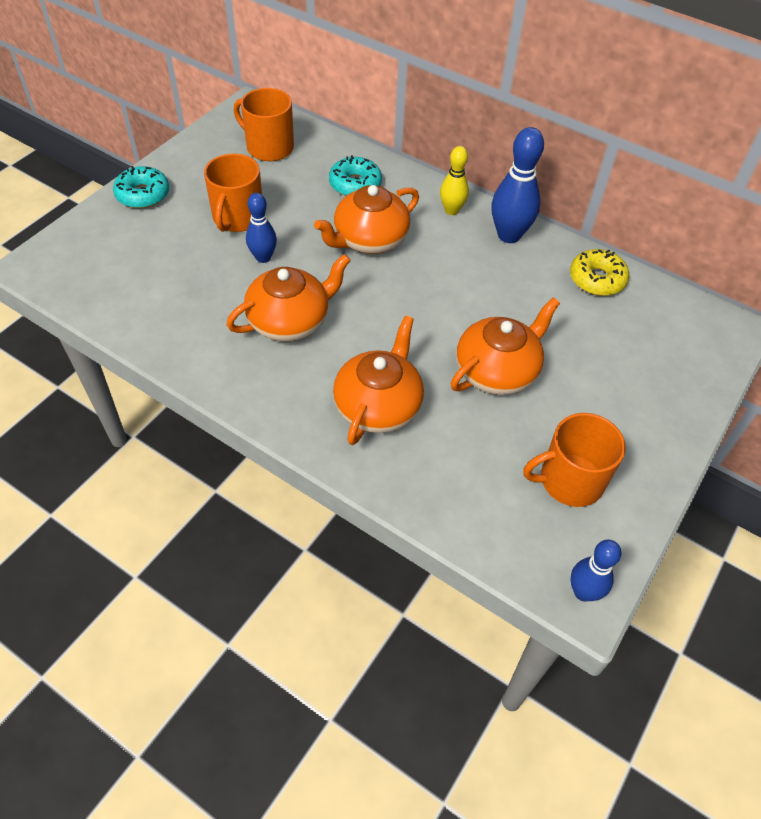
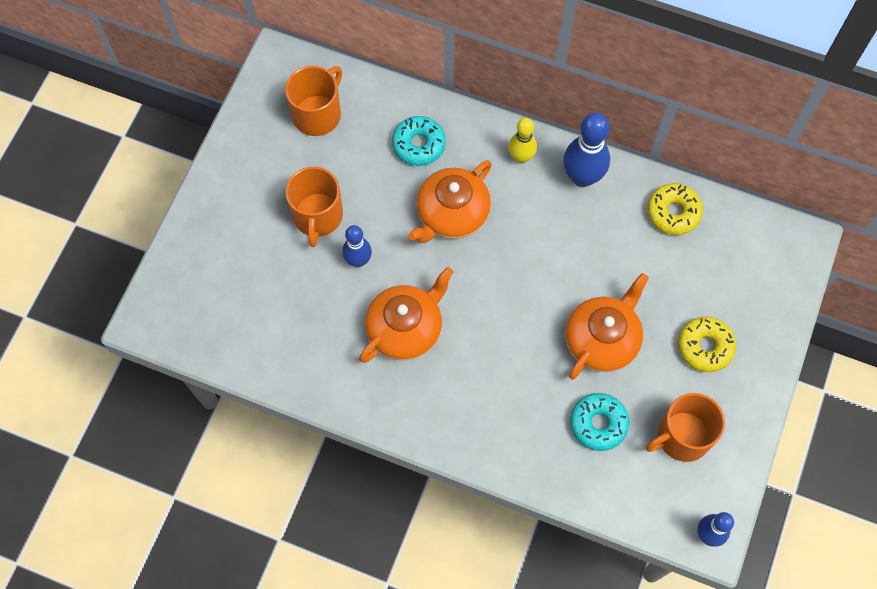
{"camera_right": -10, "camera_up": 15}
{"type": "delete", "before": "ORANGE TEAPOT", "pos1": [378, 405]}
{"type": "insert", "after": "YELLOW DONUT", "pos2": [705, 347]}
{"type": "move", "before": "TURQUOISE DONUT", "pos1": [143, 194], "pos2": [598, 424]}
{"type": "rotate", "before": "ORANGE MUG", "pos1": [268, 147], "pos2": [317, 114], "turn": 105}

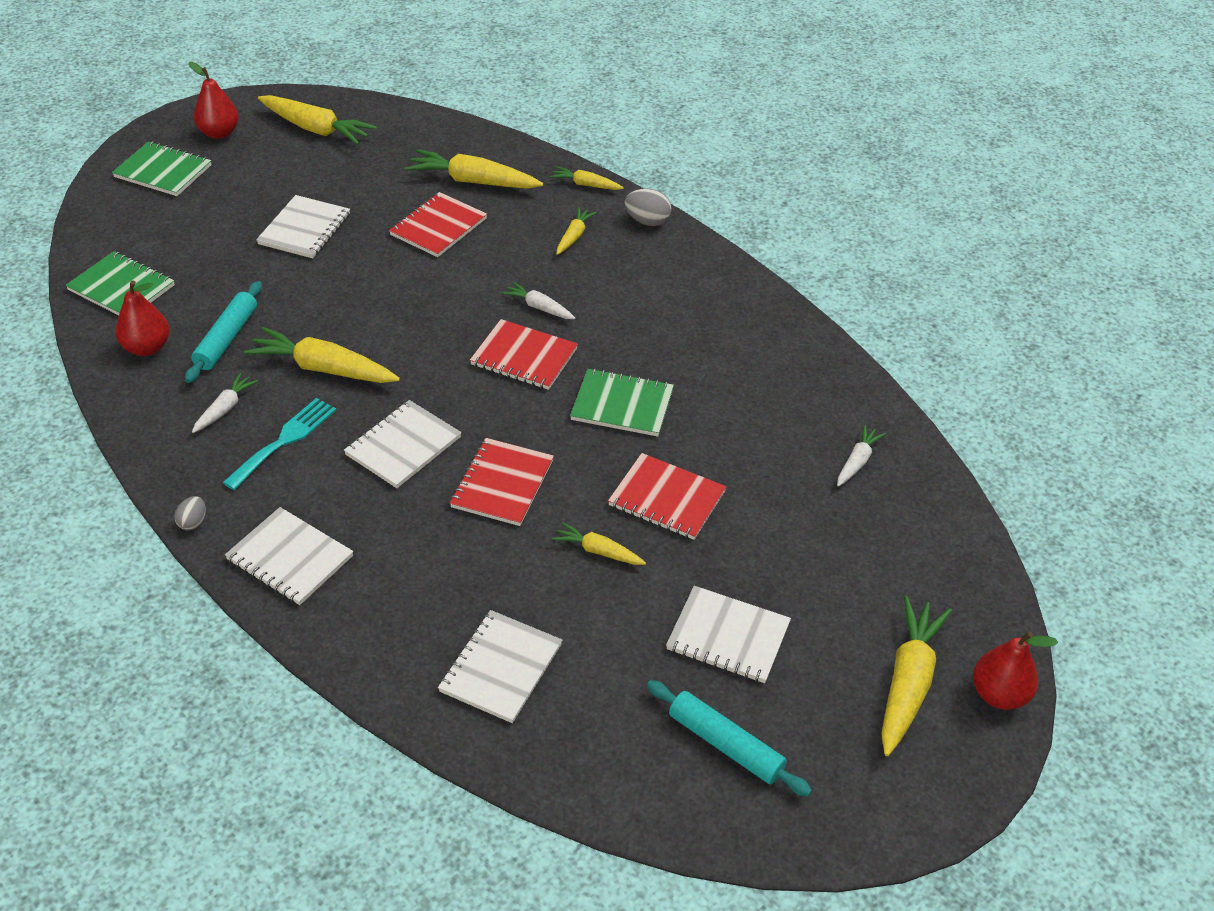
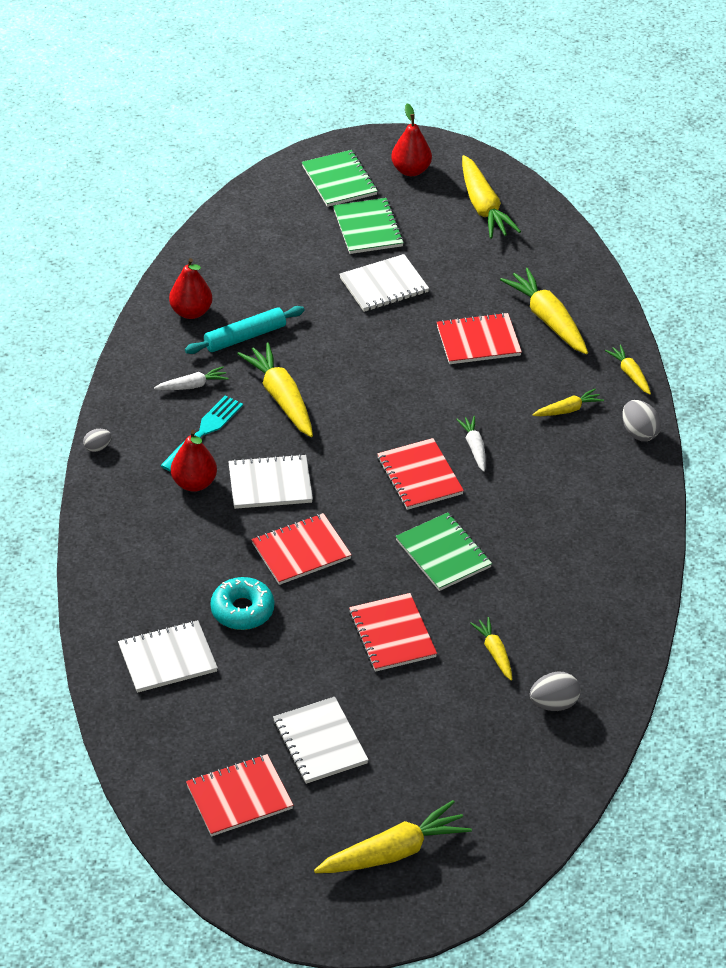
{"camera_right": 45, "camera_up": 0}
{"type": "delete", "before": "WHITE NOTEBOOK", "pos1": [290, 558]}
{"type": "insert", "after": "TURQUOISE DONUT", "pos2": [242, 610]}
{"type": "move", "before": "GREEN NOTEBOOK", "pos1": [121, 288], "pos2": [368, 228]}
{"type": "move", "before": "YELLOW CARROT", "pos1": [598, 551], "pos2": [494, 652]}
{"type": "move", "before": "RED PEAR", "pos1": [999, 694], "pos2": [194, 483]}
{"type": "replace", "before": "TURQUOISE ROLLING PIN", "after": "RED NOTEBOOK", "pos1": [725, 744], "pos2": [239, 797]}
{"type": "replace", "before": "WHITE CARROT", "after": "GREY EGG", "pos1": [857, 462], "pos2": [554, 704]}
{"type": "rotate", "before": "TURQUOISE FORK", "pos1": [284, 440], "pos2": [204, 431], "turn": -45}

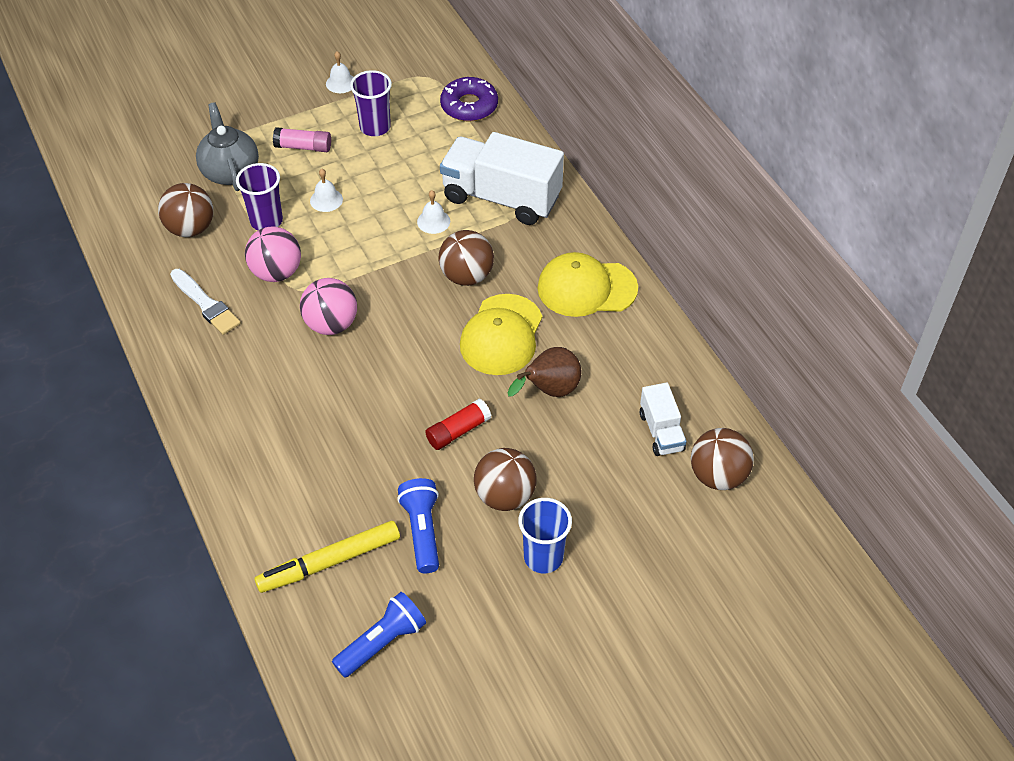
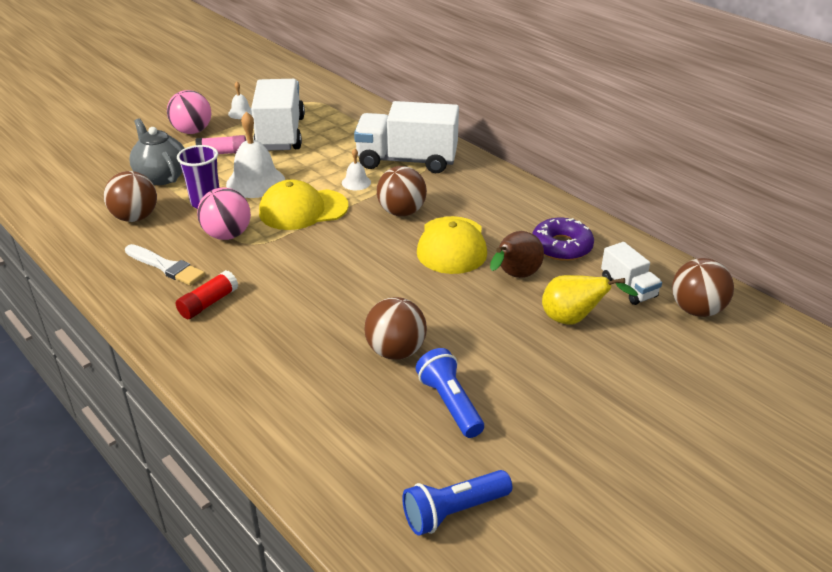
{"camera_right": -15, "camera_up": -15}
{"type": "delete", "before": "YELLOW MARKER", "pos1": [329, 562]}
{"type": "delete", "before": "BLUE CUP", "pos1": [543, 557]}
{"type": "insert", "after": "YELLOW PEAR", "pos2": [573, 319]}
{"type": "move", "before": "PINK BALL", "pos1": [331, 324], "pos2": [192, 131]}
{"type": "move", "before": "RED GLUE STICK", "pos1": [458, 431], "pos2": [208, 303]}
{"type": "move", "before": "PURPLE DONUT", "pos1": [469, 106], "pos2": [561, 246]}
{"type": "move", "before": "BROWN BALL", "pos1": [505, 496], "pos2": [396, 351]}
{"type": "move", "before": "YELLOW CAP", "pos1": [586, 288], "pos2": [303, 209]}
{"type": "replace", "before": "PURPLE CUP", "after": "WHITE TRUCK", "pos1": [375, 127], "pos2": [280, 134]}
{"type": "rotate", "before": "BLUE FLASHLIGHT", "pos1": [382, 642], "pos2": [454, 511], "turn": -150}
{"type": "resize", "before": "WHITE BELL", "pos1": [326, 200], "pos2": [255, 182], "scale": 1.99}

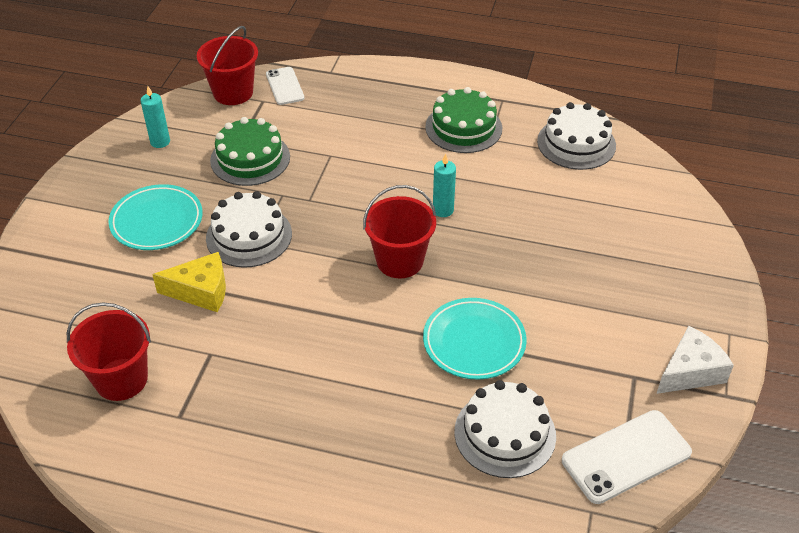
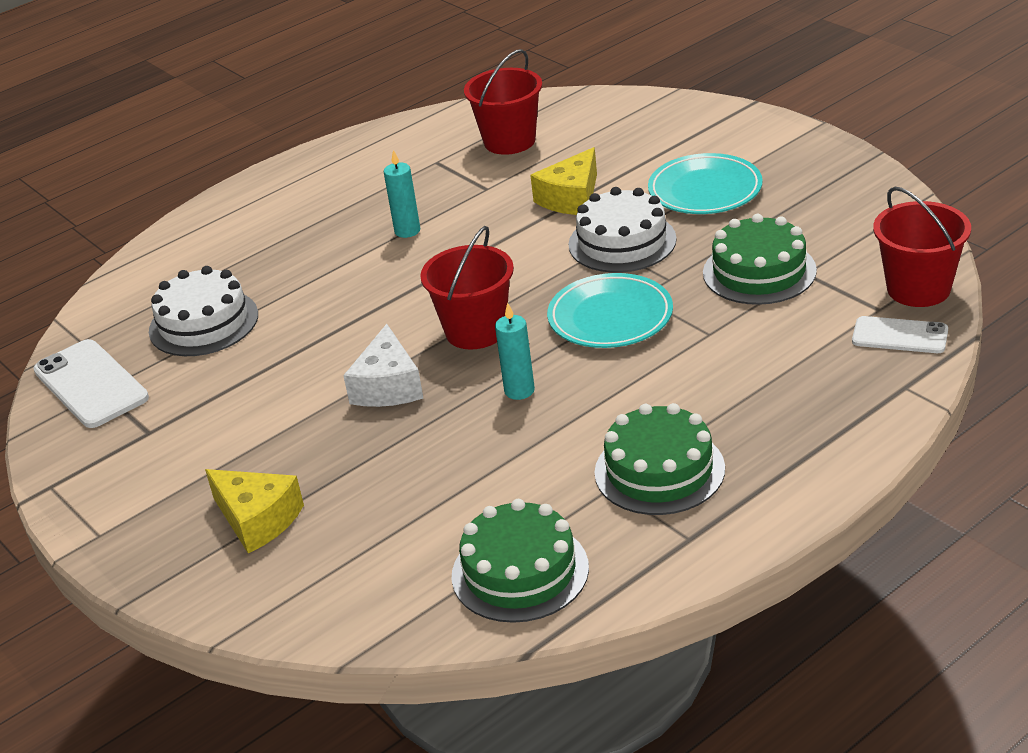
{"camera_right": 130, "camera_up": -10}
{"type": "insert", "after": "YELLOW CHEESE", "pos2": [257, 520]}
{"type": "move", "before": "TURQUOISE CANDLE", "pos1": [160, 142], "pos2": [407, 231]}
{"type": "move", "before": "TURQUOISE PLATE", "pos1": [474, 342], "pos2": [610, 317]}
{"type": "move", "before": "WHITE CHEESE", "pos1": [690, 371], "pos2": [388, 386]}
{"type": "recolor", "before": "WHITE CAKE", "after": "GREEN CAKE", "pos1": [576, 143], "pos2": [520, 572]}
{"type": "rotate", "before": "WHITE PHONE", "pos1": [626, 457], "pos2": [90, 384], "turn": -45}

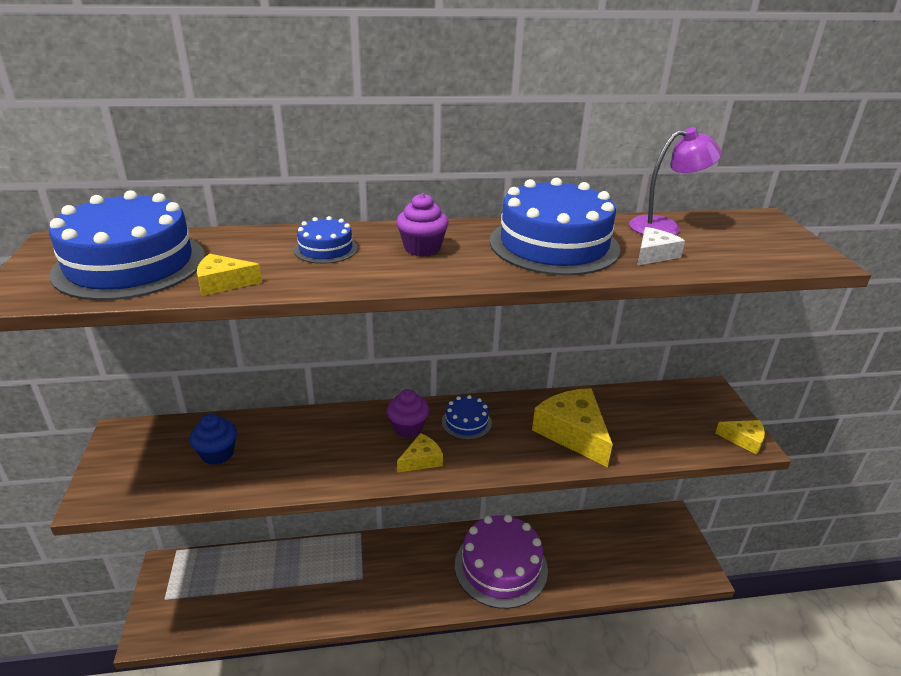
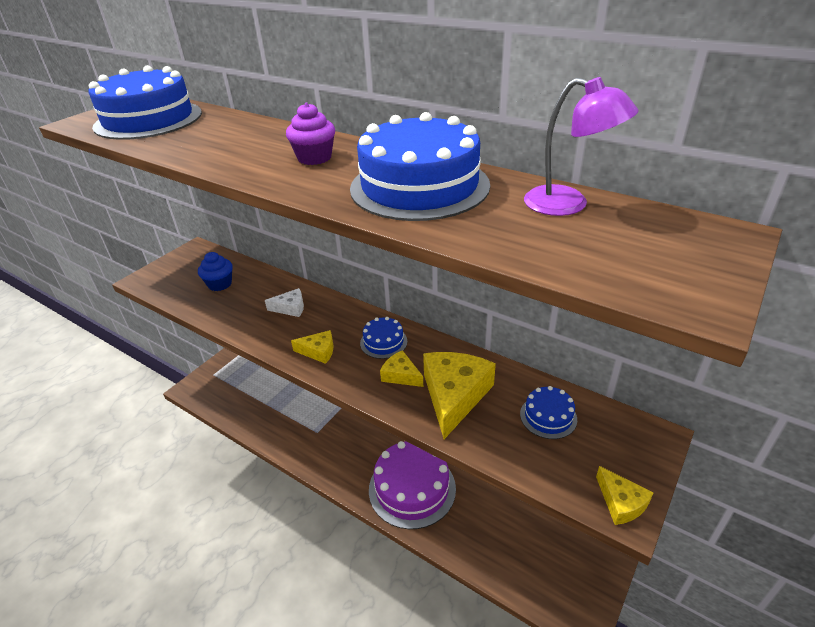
{"camera_right": 45, "camera_up": 5}
{"type": "delete", "before": "PURPLE CUPCAKE", "pos1": [408, 427]}
{"type": "move", "before": "YELLOW CHEESE", "pos1": [223, 283], "pos2": [401, 375]}
{"type": "move", "before": "BLUE CAKE", "pos1": [326, 249], "pos2": [548, 416]}
{"type": "move", "before": "WHITE CHEESE", "pos1": [654, 254], "pos2": [290, 308]}

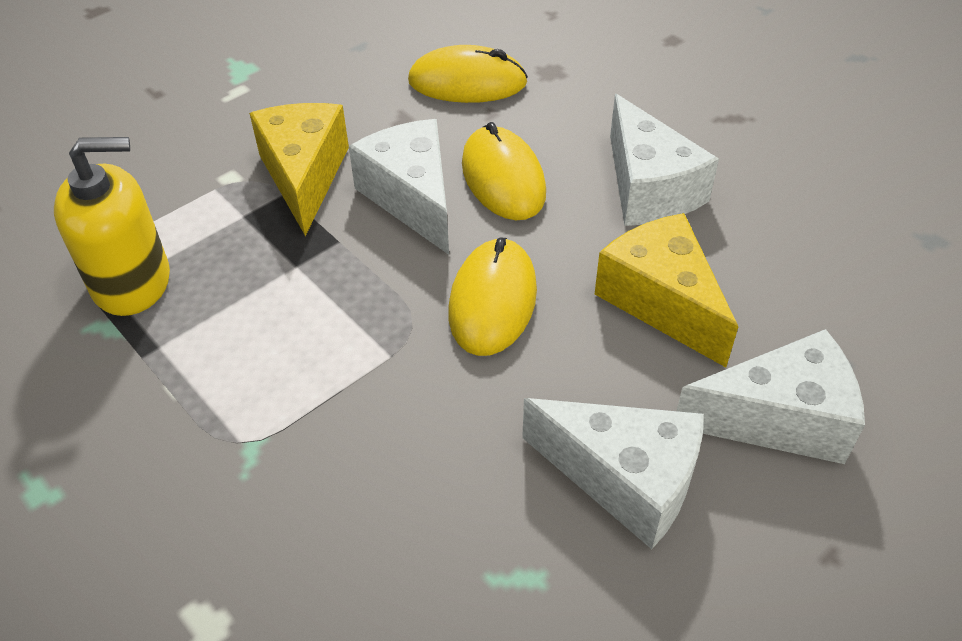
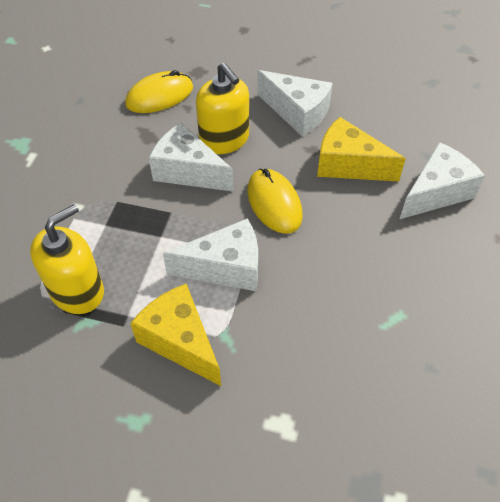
{"camera_right": -35, "camera_up": 5}
{"type": "move", "before": "YELLOW CHEESE", "pos1": [304, 176], "pos2": [180, 341]}
{"type": "move", "before": "WHITE CHEESE", "pos1": [624, 479], "pos2": [225, 267]}
{"type": "replace", "before": "YELLOW MOUSE", "after": "YELLOW SOAP DISPENSER", "pos1": [503, 178], "pos2": [224, 139]}

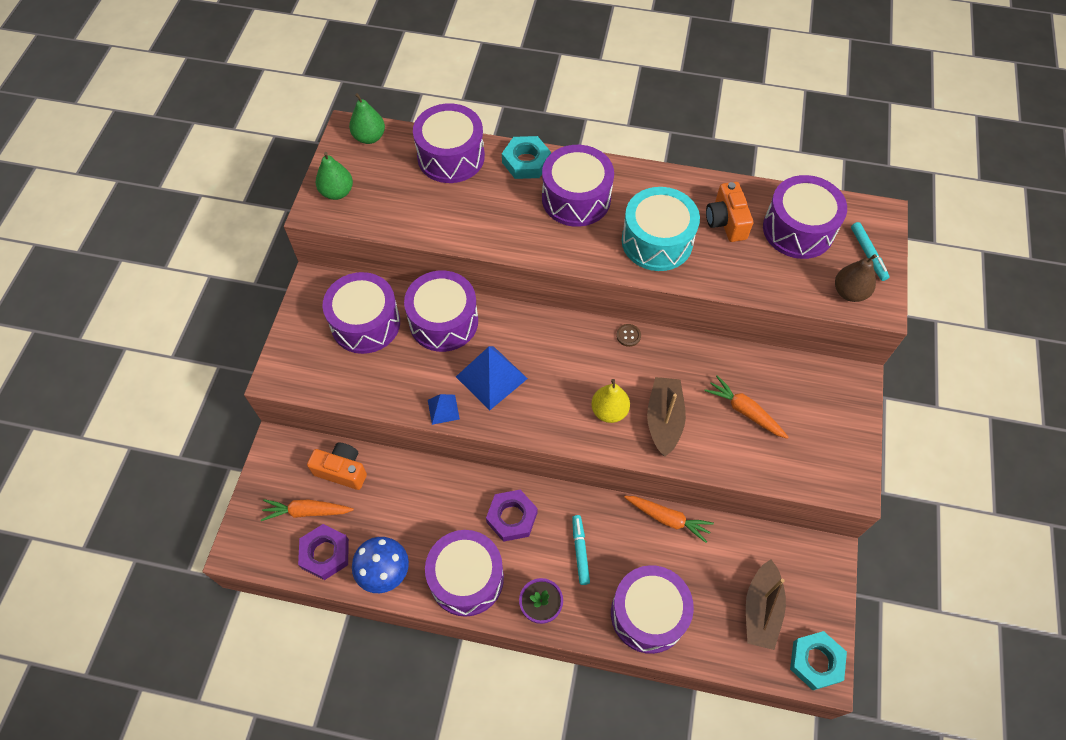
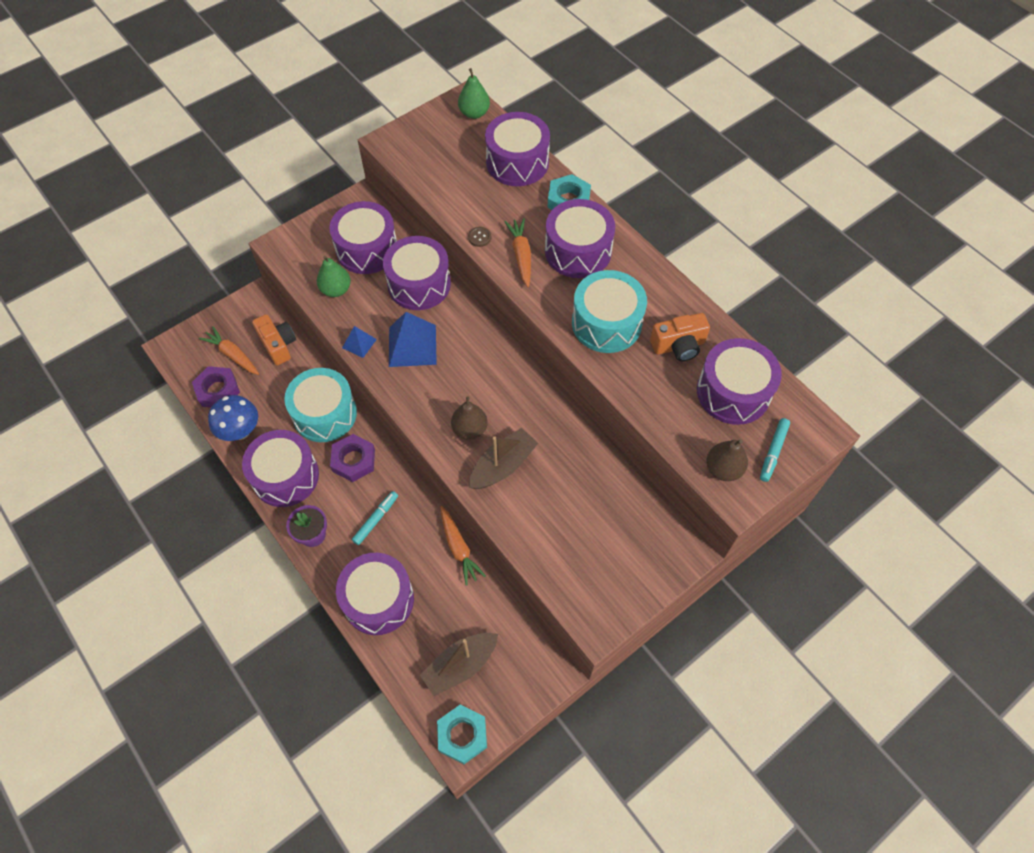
{"camera_right": 40, "camera_up": 0}
{"type": "insert", "after": "TURQUOISE DRUM", "pos2": [325, 414]}
{"type": "move", "before": "GREEN PEAR", "pos1": [337, 192], "pos2": [336, 290]}
{"type": "move", "before": "BROWN BUTTON", "pos1": [628, 336], "pos2": [479, 237]}
{"type": "move", "before": "ORANGE CARROT", "pos1": [744, 411], "pos2": [521, 255]}
{"type": "recolor", "before": "YELLOW PEAR", "after": "BROWN PEAR", "pos1": [609, 411], "pos2": [470, 429]}
{"type": "rotate", "before": "ORANGE CAMERA", "pos1": [726, 221], "pos2": [678, 346], "turn": -135}

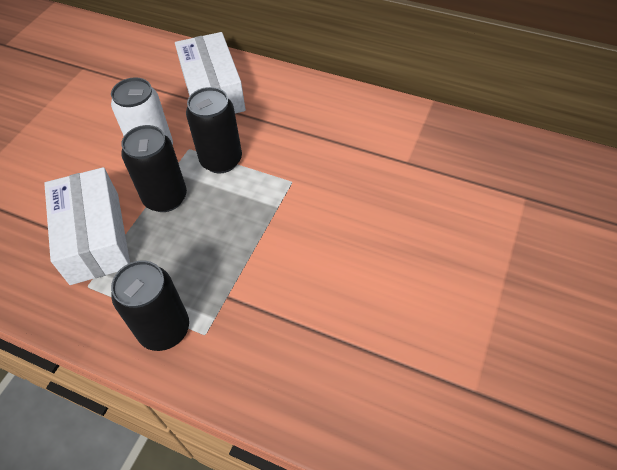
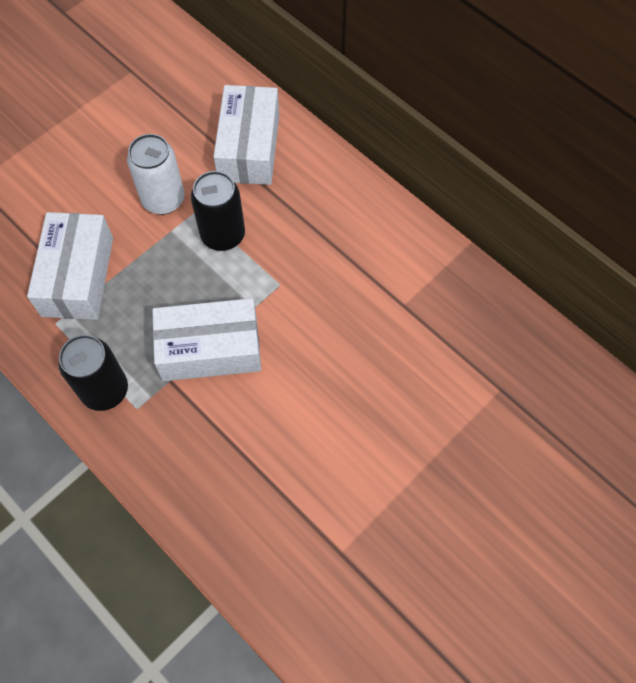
{"camera_right": 20, "camera_up": 10}
{"type": "delete", "before": "BLACK CAN", "pos1": [165, 198]}
{"type": "insert", "after": "WHITE BOX", "pos2": [210, 349]}

